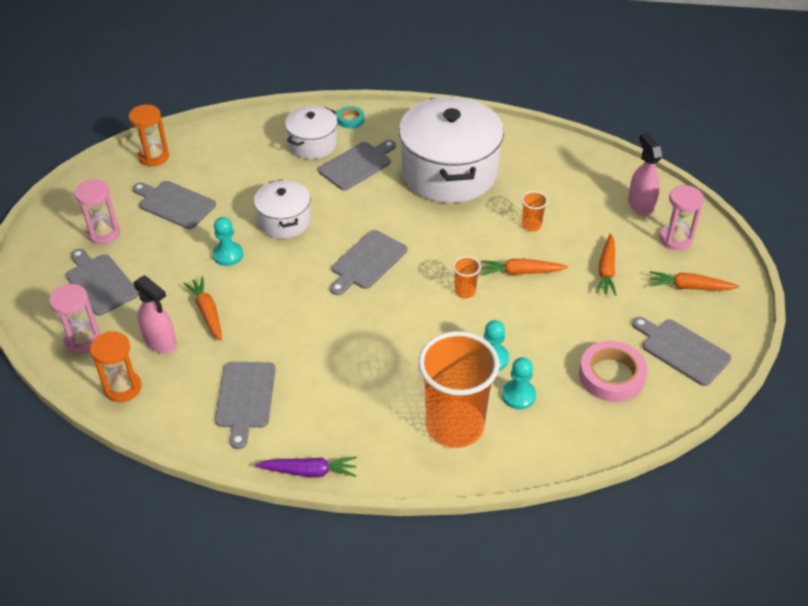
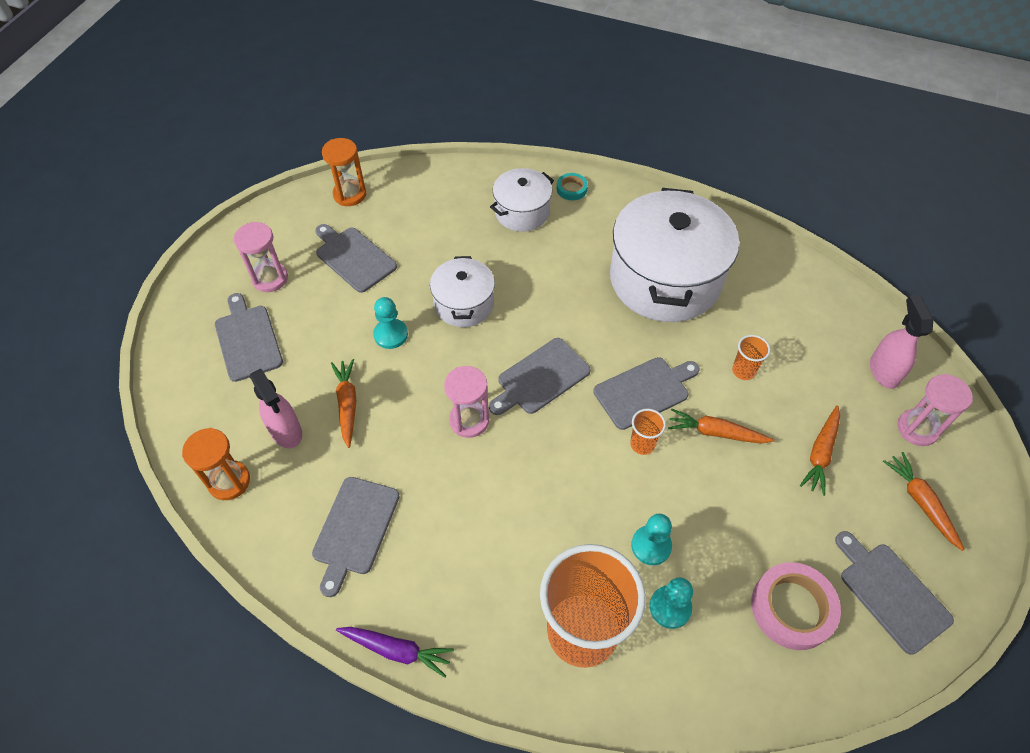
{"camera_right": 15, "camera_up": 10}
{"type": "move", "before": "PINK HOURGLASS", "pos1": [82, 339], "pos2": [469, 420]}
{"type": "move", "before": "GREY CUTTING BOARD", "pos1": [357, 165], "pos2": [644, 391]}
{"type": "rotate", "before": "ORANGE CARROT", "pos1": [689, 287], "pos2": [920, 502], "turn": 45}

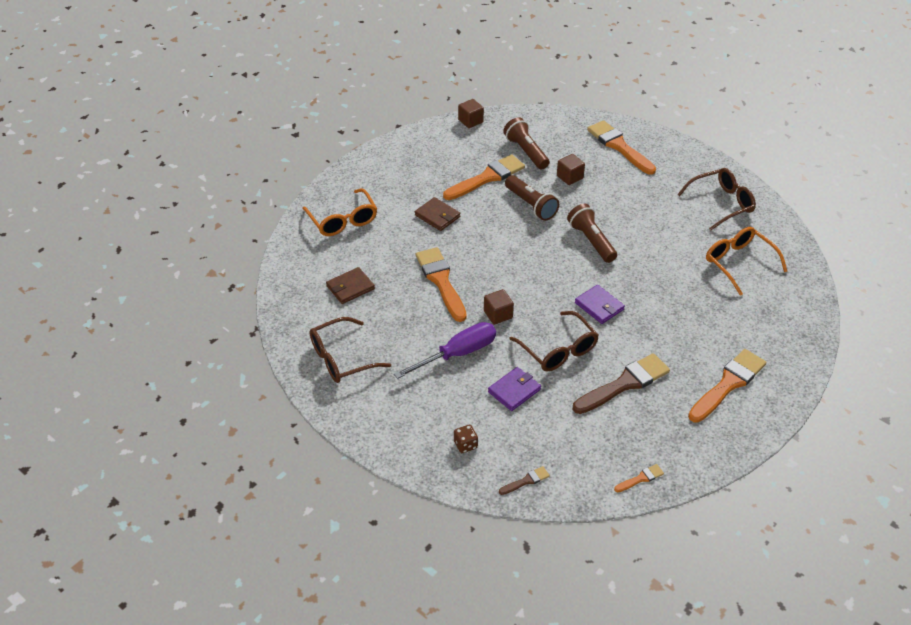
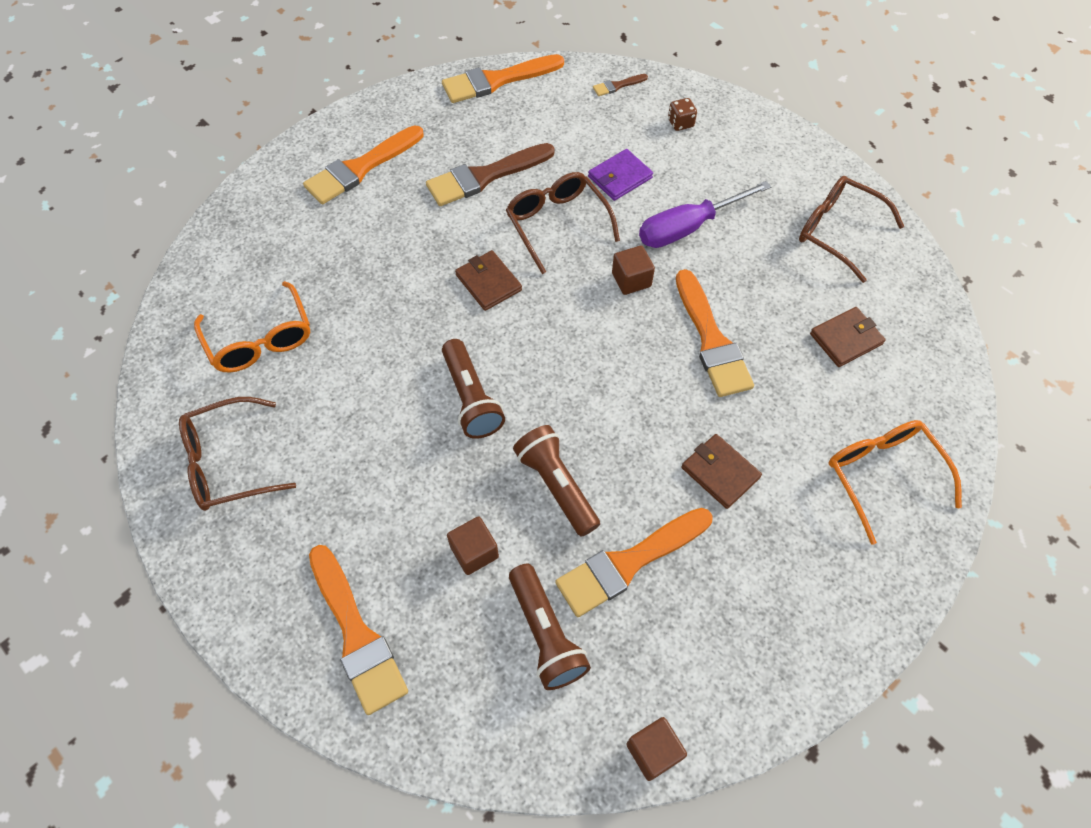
{"camera_right": -175, "camera_up": 15}
{"type": "recolor", "before": "PURPLE WALLET", "after": "BROWN WALLET", "pos1": [599, 306], "pos2": [488, 282]}
{"type": "rotate", "before": "BROWN GLASSES", "pos1": [342, 358], "pos2": [838, 232], "turn": -120}
{"type": "resize", "before": "ORANGE BRUSH", "pos1": [641, 478], "pos2": [497, 80], "scale": 2.19}

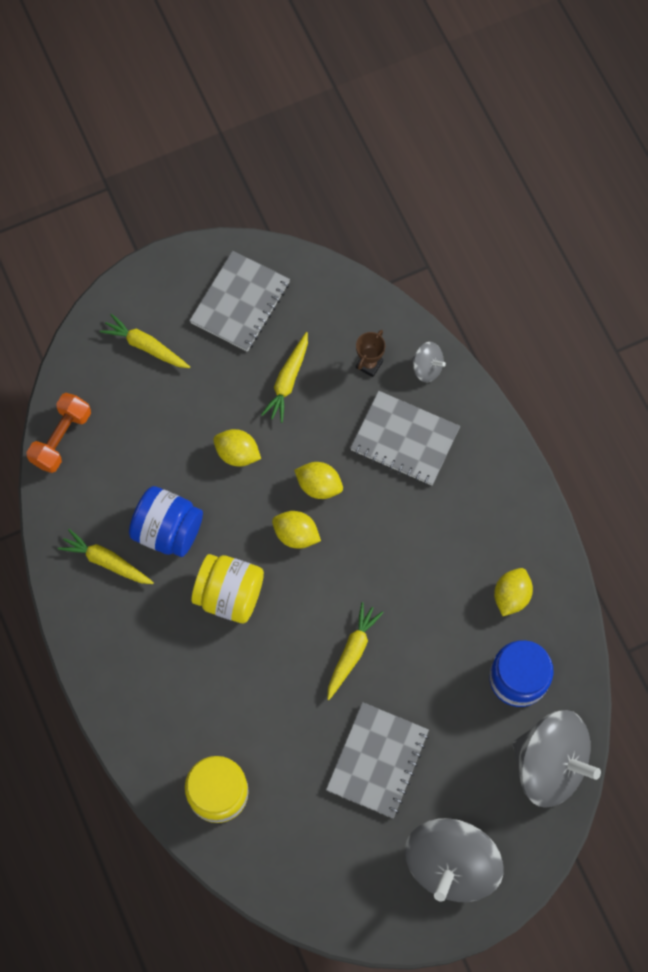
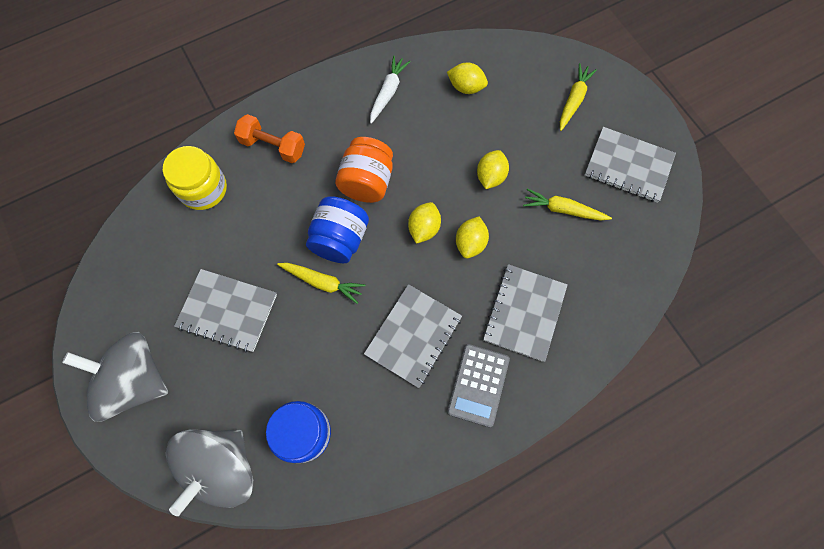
{"camera_right": 85, "camera_up": 0}
{"type": "delete", "before": "BROWN TROPHY", "pos1": [369, 364]}
{"type": "delete", "before": "GREY SPINNING TOP", "pos1": [427, 368]}
{"type": "insert", "after": "GREY NOTEBOOK", "pos2": [413, 336]}
{"type": "insert", "after": "GREY CALCULATOR", "pos2": [478, 385]}
{"type": "move", "before": "ORANGE DUMBBELL", "pos1": [61, 438], "pos2": [273, 146]}
{"type": "move", "before": "BLUE JAR", "pos1": [168, 530], "pos2": [340, 239]}
{"type": "move", "before": "YELLOW LEMON", "pos1": [511, 596], "pos2": [466, 87]}
{"type": "recolor", "before": "YELLOW CARROT", "after": "WHITE CARROT", "pos1": [106, 561], "pos2": [388, 92]}
{"type": "recolor", "before": "YELLOW JAR", "after": "ORANGE JAR", "pos1": [229, 595], "pos2": [367, 182]}

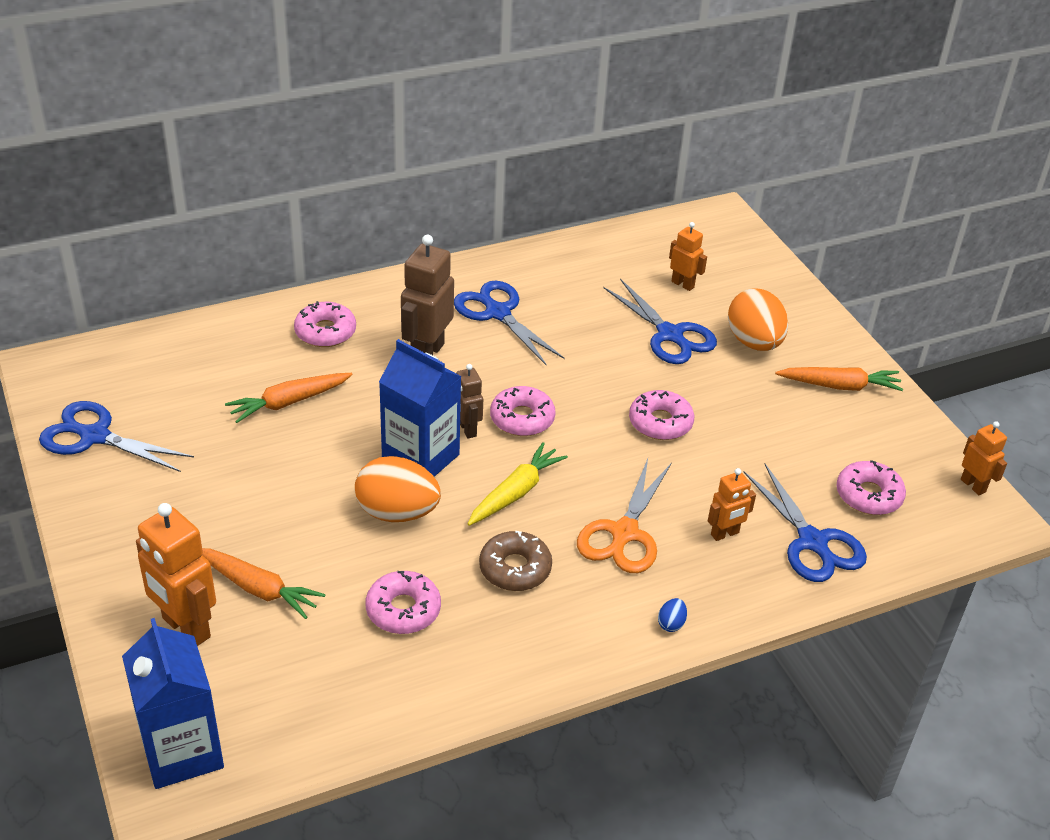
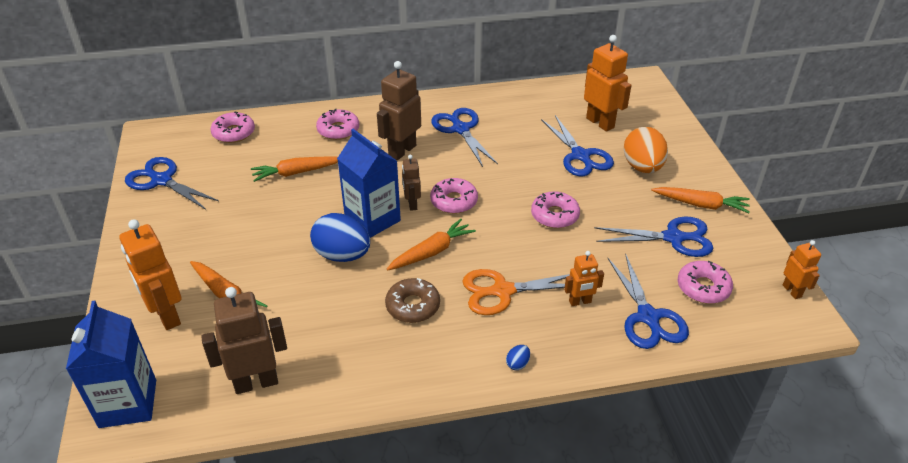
{"camera_right": 15, "camera_up": 0}
{"type": "insert", "after": "BROWN ROBOT", "pos2": [256, 382]}
{"type": "insert", "after": "BLUE SCISSORS", "pos2": [673, 238]}
{"type": "move", "before": "PINK DONUT", "pos1": [403, 610], "pos2": [234, 133]}
{"type": "recolor", "before": "ORANGE EGG", "after": "BLUE EGG", "pos1": [397, 512], "pos2": [342, 255]}
{"type": "recolor", "before": "YELLOW CARROT", "after": "ORANGE CARROT", "pos1": [516, 492], "pos2": [432, 252]}
{"type": "rotate", "before": "ORANGE SCISSORS", "pos1": [624, 533], "pos2": [502, 291], "turn": 45}
{"type": "resize", "before": "ORANGE ROBOT", "pos1": [683, 284], "pos2": [600, 123], "scale": 1.78}

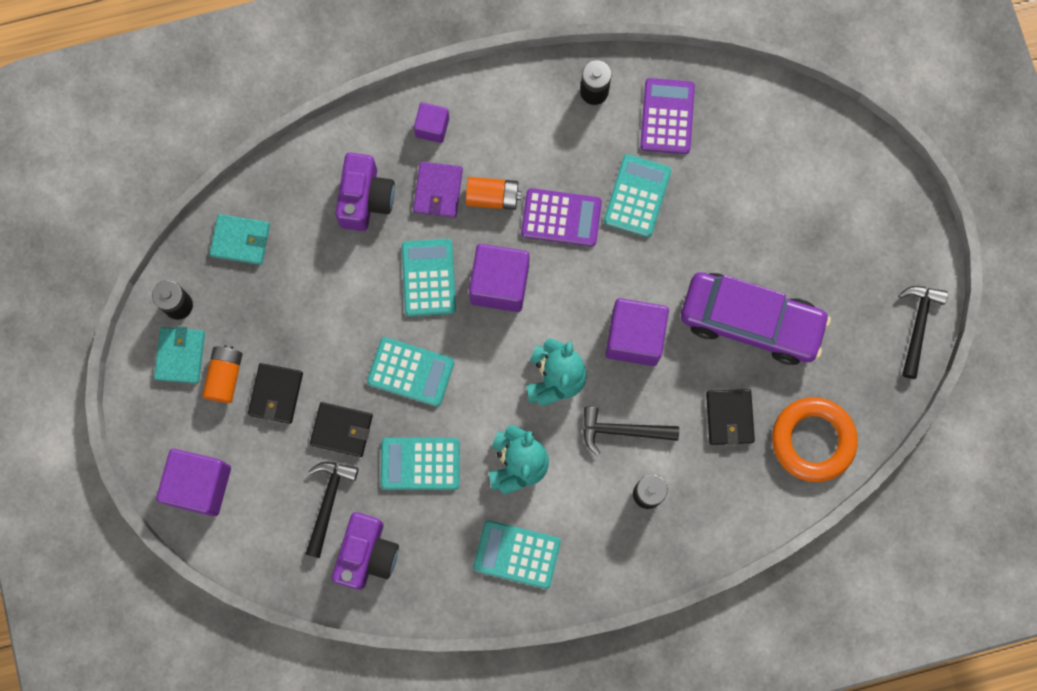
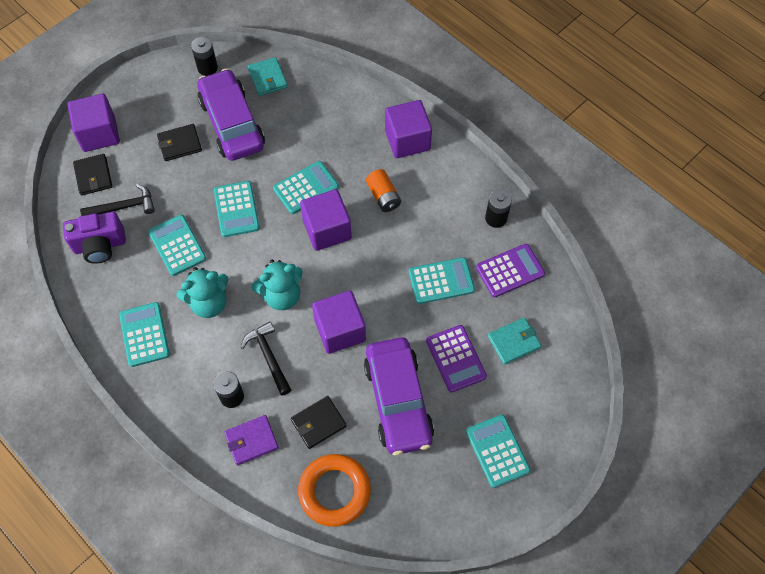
{"camera_right": 60, "camera_up": -15}
{"type": "delete", "before": "ORANGE BATTERY", "pos1": [225, 376]}
{"type": "delete", "before": "PURPLE CAMERA", "pos1": [366, 199]}
{"type": "delete", "before": "BLACK HAMMER", "pos1": [918, 326]}
{"type": "insert", "after": "PURPLE CAR", "pos2": [232, 123]}
{"type": "insert", "after": "TURQUOISE CALCULATOR", "pos2": [497, 451]}
{"type": "move", "before": "TURQUOISE WALLET", "pos1": [180, 356], "pos2": [513, 342]}
{"type": "move", "before": "BLACK WALLET", "pos1": [341, 430], "pos2": [93, 176]}
{"type": "move", "before": "PURPLE WALLET", "pos1": [438, 191], "pos2": [251, 441]}
{"type": "move", "before": "PURPLE CALCULATOR", "pos1": [561, 218], "pos2": [455, 358]}
{"type": "resize", "before": "PURPLE CUBE", "pos1": [432, 127], "pos2": [407, 140], "scale": 1.78}

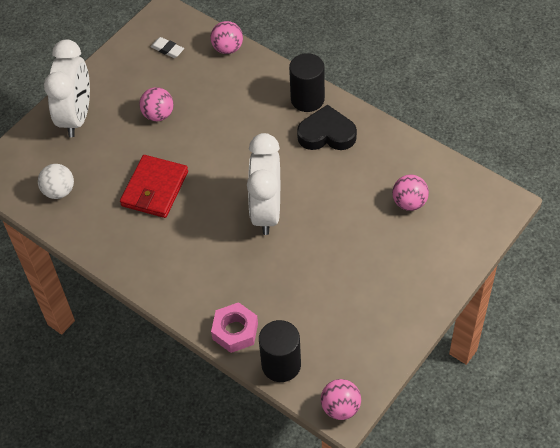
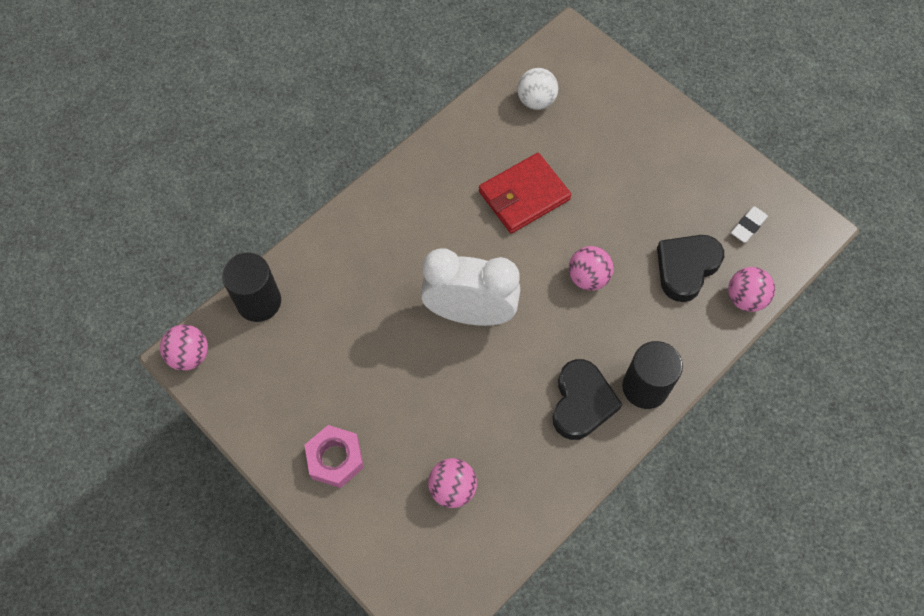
{"camera_right": 95, "camera_up": 10}
{"type": "delete", "before": "WHITE CLOCK", "pos1": [76, 116]}
{"type": "insert", "after": "BLACK HEART", "pos2": [686, 268]}
{"type": "move", "before": "PINK BALL", "pos1": [158, 115], "pos2": [588, 277]}
{"type": "move", "before": "PINK NUT", "pos1": [235, 331], "pos2": [335, 459]}
{"type": "rotate", "before": "RED WALLET", "pos1": [155, 189], "pos2": [524, 196], "turn": -60}

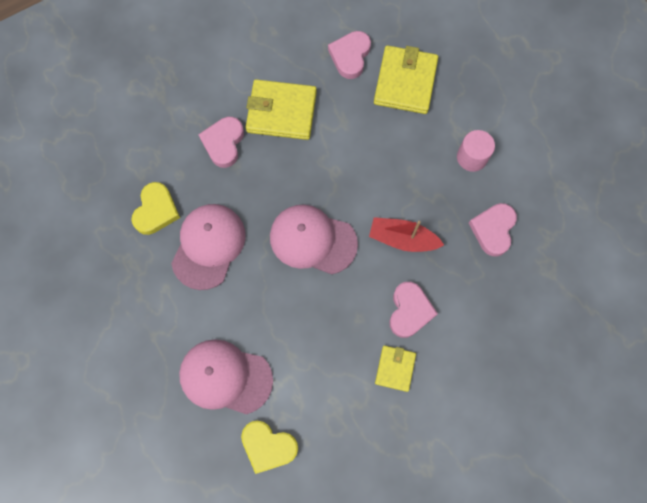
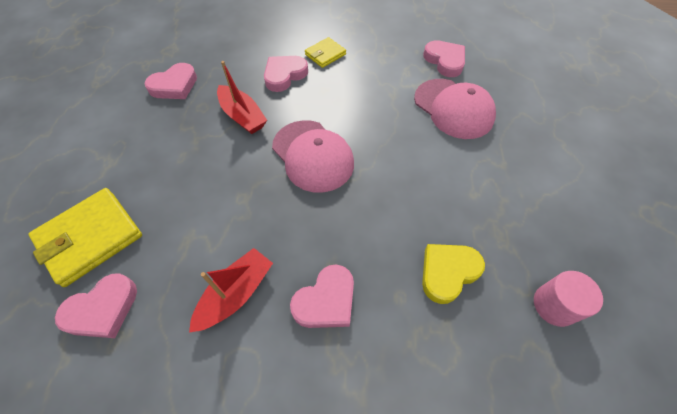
{"camera_right": -145, "camera_up": -15}
{"type": "delete", "before": "PINK CAP", "pos1": [208, 246]}
{"type": "move", "before": "PINK CYLINDER", "pos1": [472, 157], "pos2": [554, 305]}
{"type": "replace", "before": "YELLOW WALLET", "after": "RED BOAT", "pos1": [281, 112], "pos2": [236, 294]}
{"type": "recolor", "before": "YELLOW HEART", "after": "PINK HEART", "pos1": [268, 446], "pos2": [445, 61]}

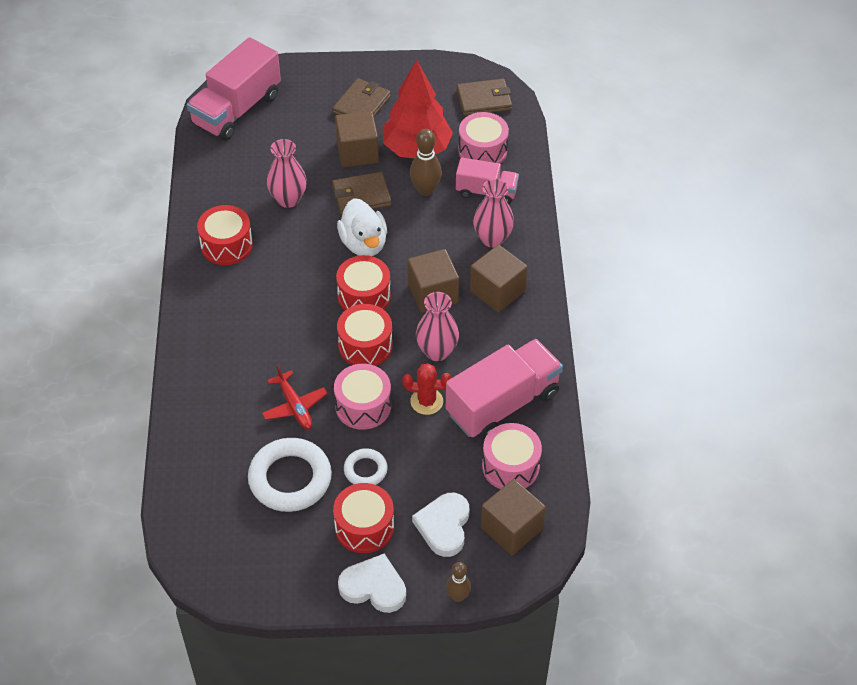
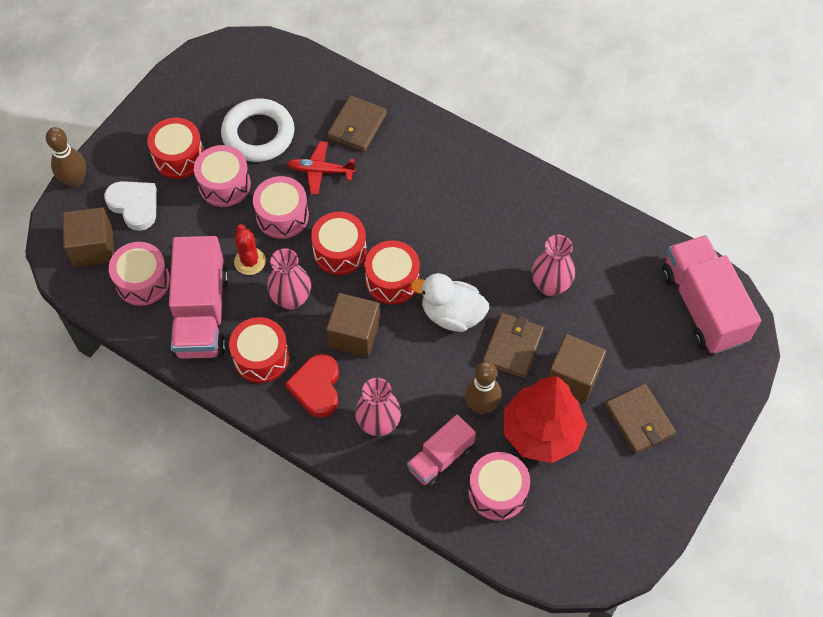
{"camera_right": 125, "camera_up": 10}
{"type": "delete", "before": "WHITE HEART", "pos1": [374, 587]}
{"type": "move", "before": "RED DRUM", "pos1": [226, 245], "pos2": [261, 357]}
{"type": "move", "before": "BROWN WALLET", "pos1": [484, 100], "pos2": [357, 126]}
{"type": "replace", "before": "WHITE RING", "after": "PINK DRUM", "pos1": [365, 470], "pos2": [224, 184]}
{"type": "replace", "before": "BROWN CUBE", "after": "RED HEART", "pos1": [497, 291], "pos2": [316, 387]}
{"type": "rotate", "before": "RED CACTUS", "pos1": [426, 401], "pos2": [250, 261], "turn": -60}
{"type": "resize", "before": "BROWN BOWLING PIN", "pos1": [458, 596], "pos2": [75, 181], "scale": 1.57}

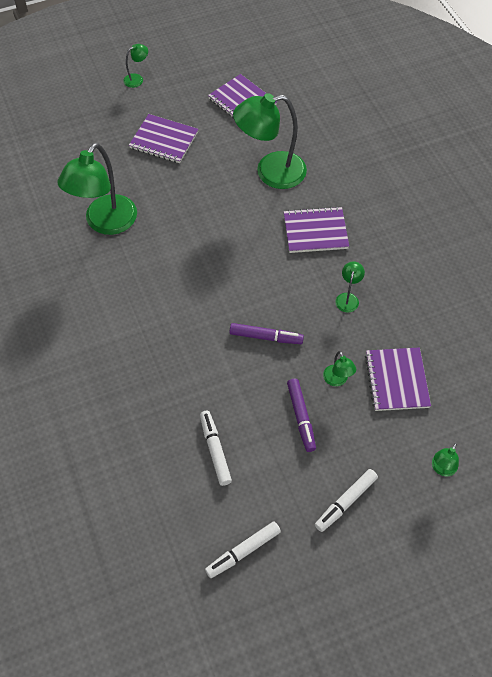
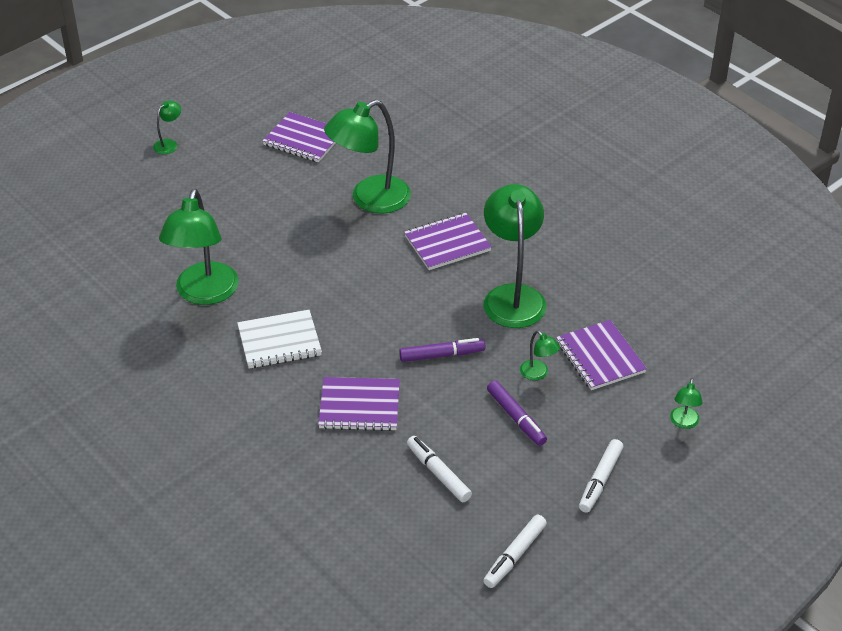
{"camera_right": -20, "camera_up": -15}
{"type": "insert", "after": "WHITE NOTEBOOK", "pos2": [279, 341]}
{"type": "move", "before": "PURPLE NOTEBOOK", "pos1": [164, 140], "pos2": [359, 406]}
{"type": "resize", "before": "GREEN LAMP", "pos1": [348, 298], "pos2": [512, 296], "scale": 2.32}

